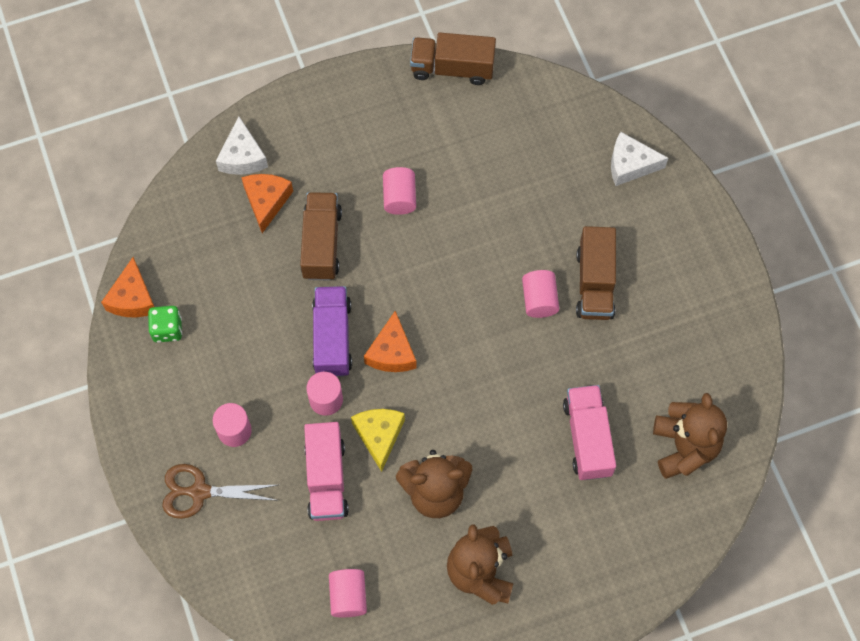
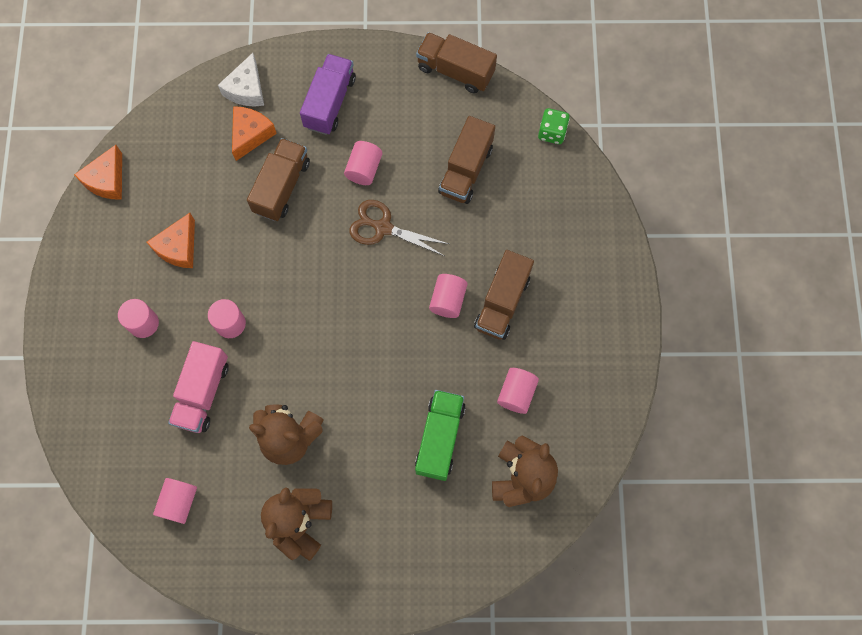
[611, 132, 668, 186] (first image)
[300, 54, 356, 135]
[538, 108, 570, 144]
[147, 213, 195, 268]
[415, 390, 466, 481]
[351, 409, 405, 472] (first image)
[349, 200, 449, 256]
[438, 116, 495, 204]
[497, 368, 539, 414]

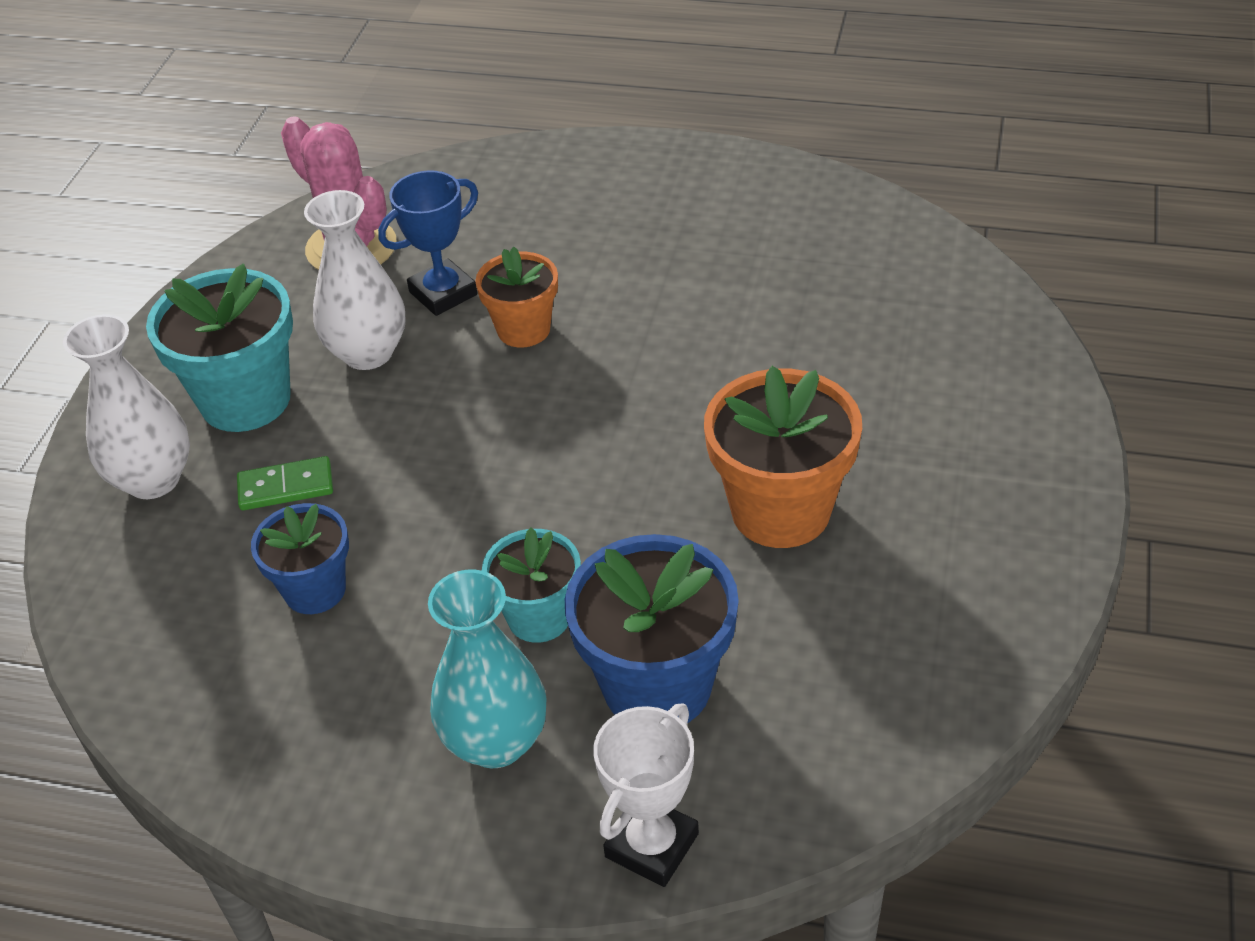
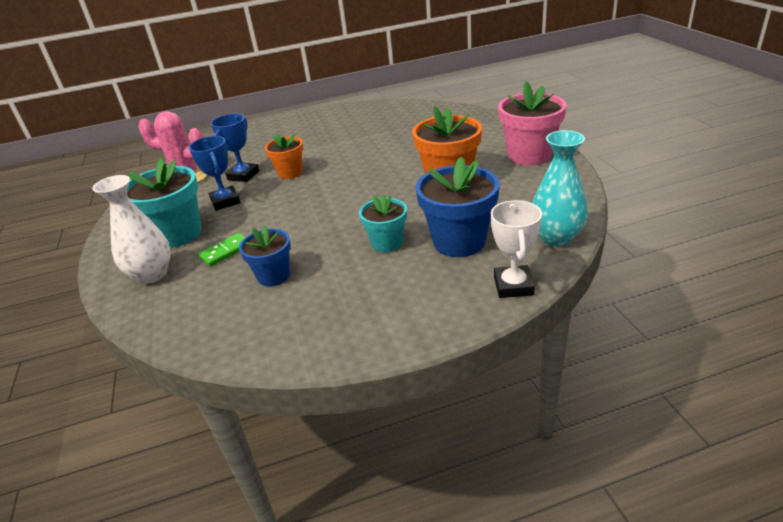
[189, 136, 241, 211]
[533, 130, 588, 246]
[498, 81, 567, 166]

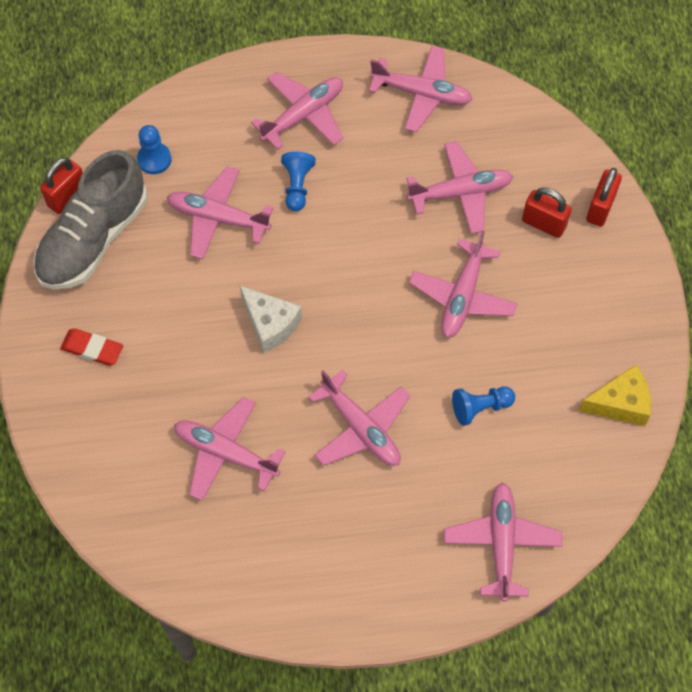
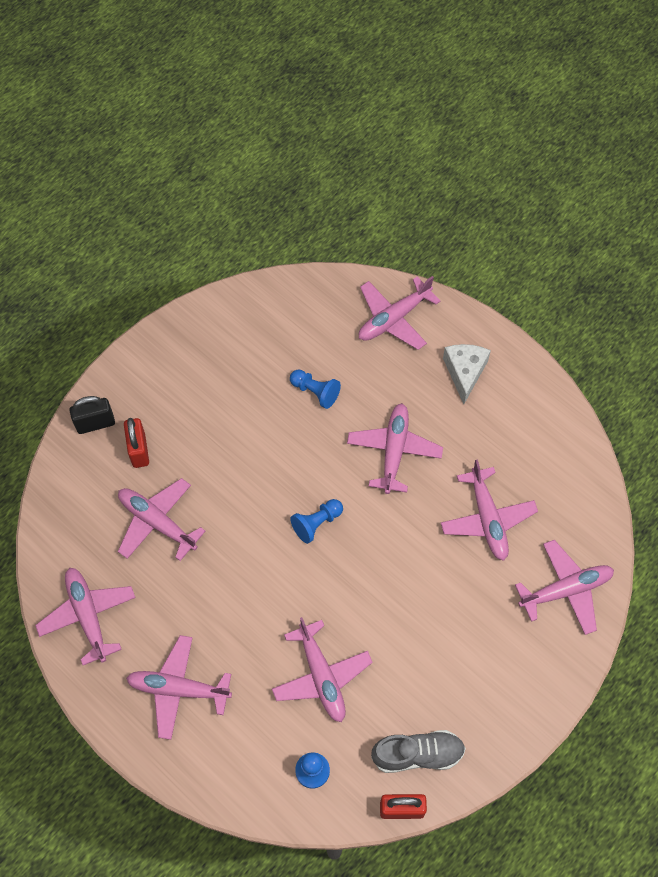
[371, 730, 466, 773]
[290, 499, 343, 544]
[69, 396, 115, 434]
[515, 540, 614, 635]
[443, 344, 491, 404]
[60, 328, 123, 366] (first image)
[579, 365, 651, 426] (first image)

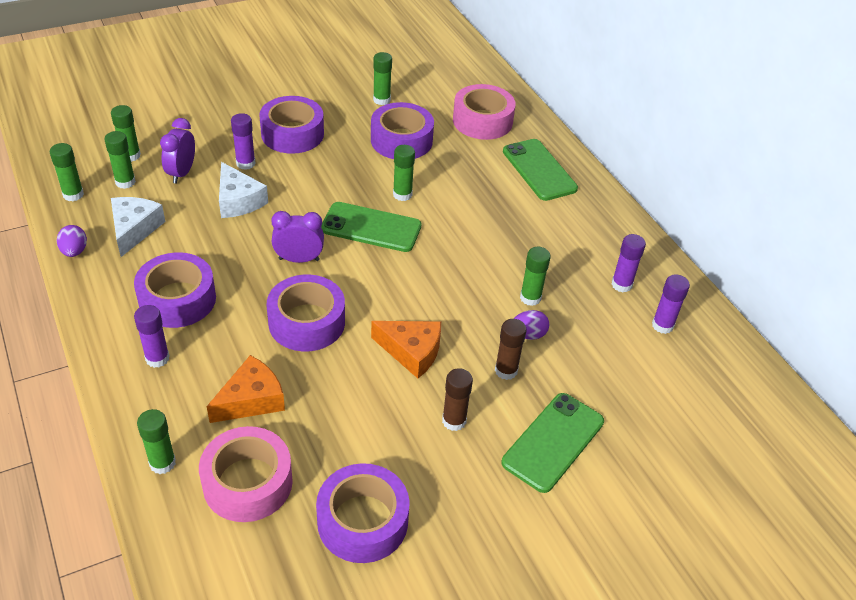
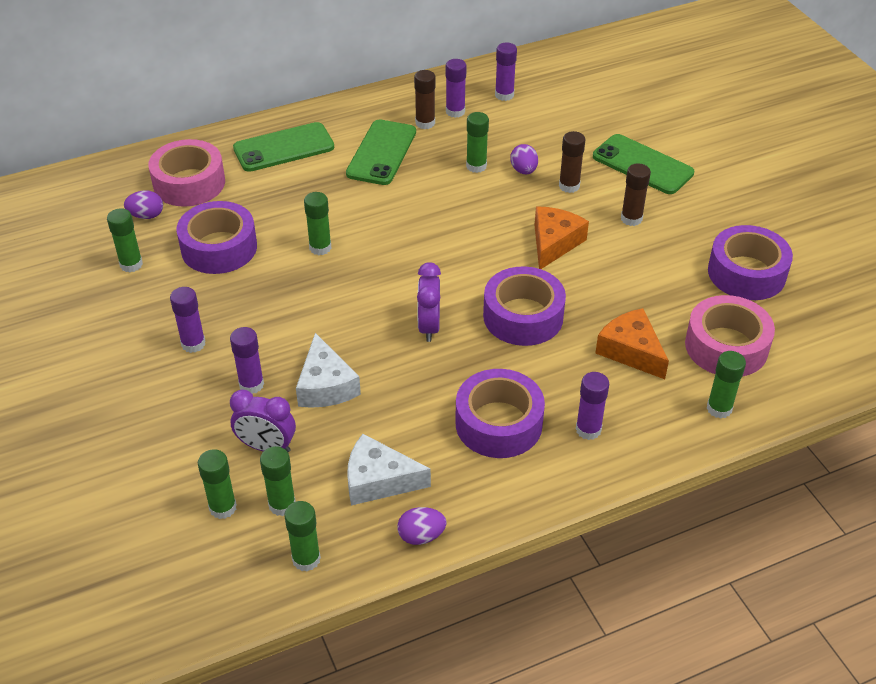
[170, 287, 206, 353]
[296, 333, 361, 408]
[346, 119, 416, 185]
[414, 70, 435, 129]
[124, 191, 163, 219]

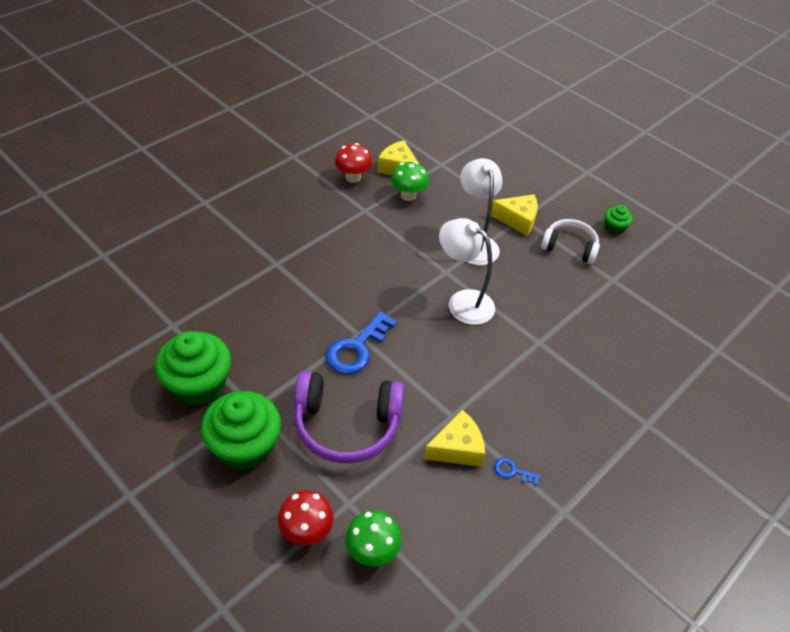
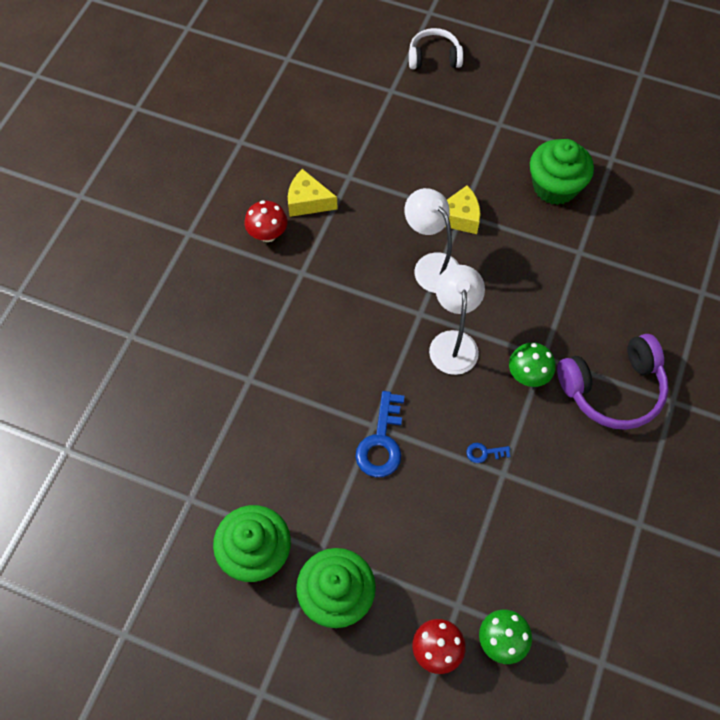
[509, 342, 555, 387]
[530, 139, 594, 205]
[429, 265, 485, 375]
[409, 28, 463, 69]
[557, 334, 669, 430]
[423, 410, 485, 467] (first image)
[467, 443, 511, 463]

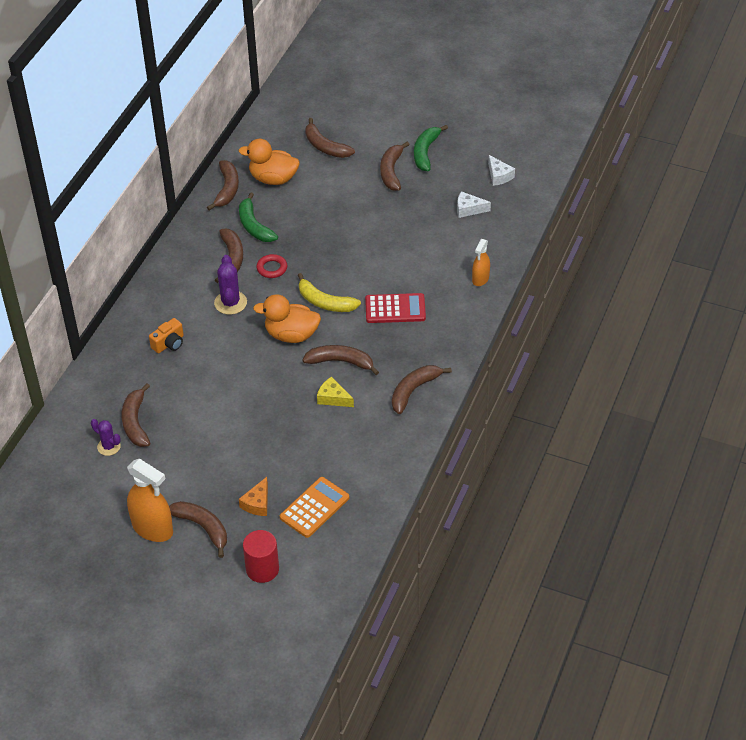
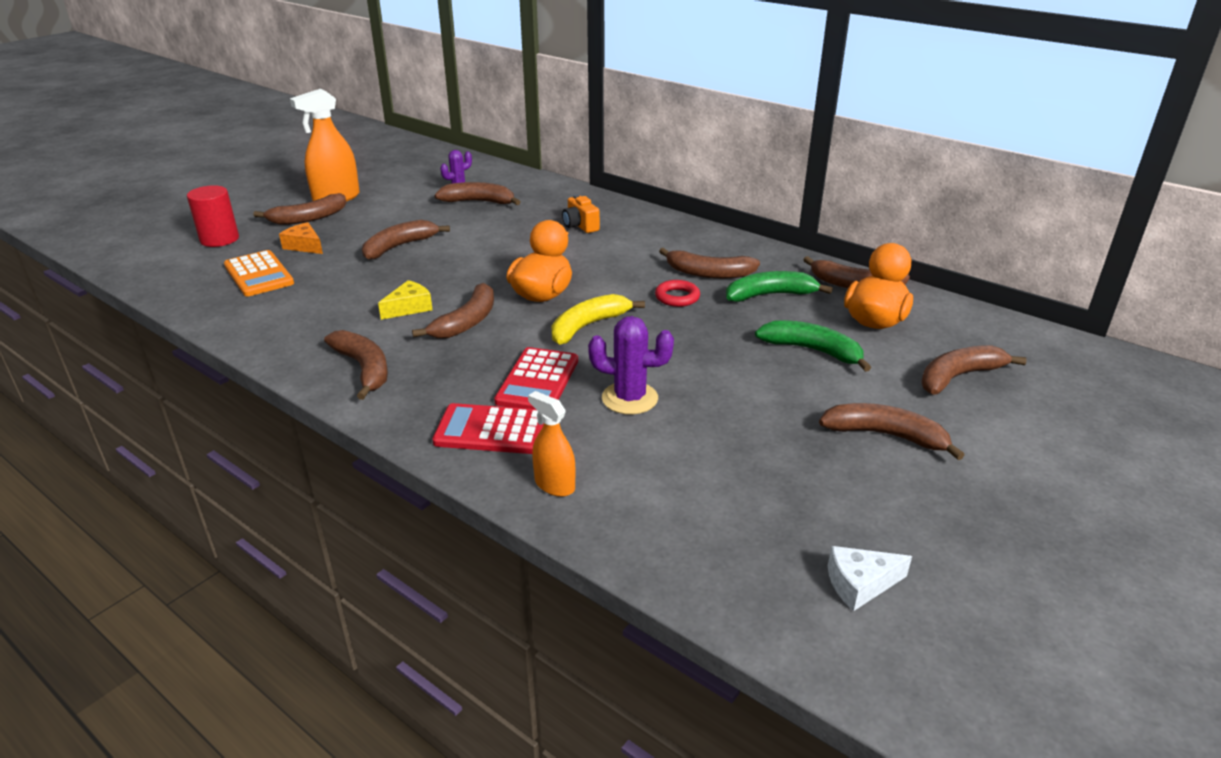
[755, 320, 871, 372]
[457, 191, 491, 218] (first image)
[588, 316, 674, 415]
[362, 220, 450, 260]
[432, 403, 544, 454]

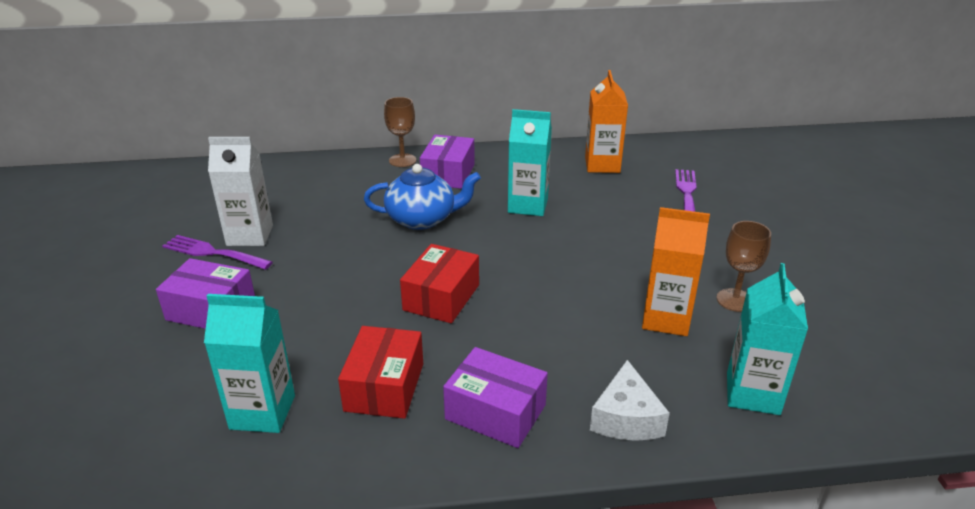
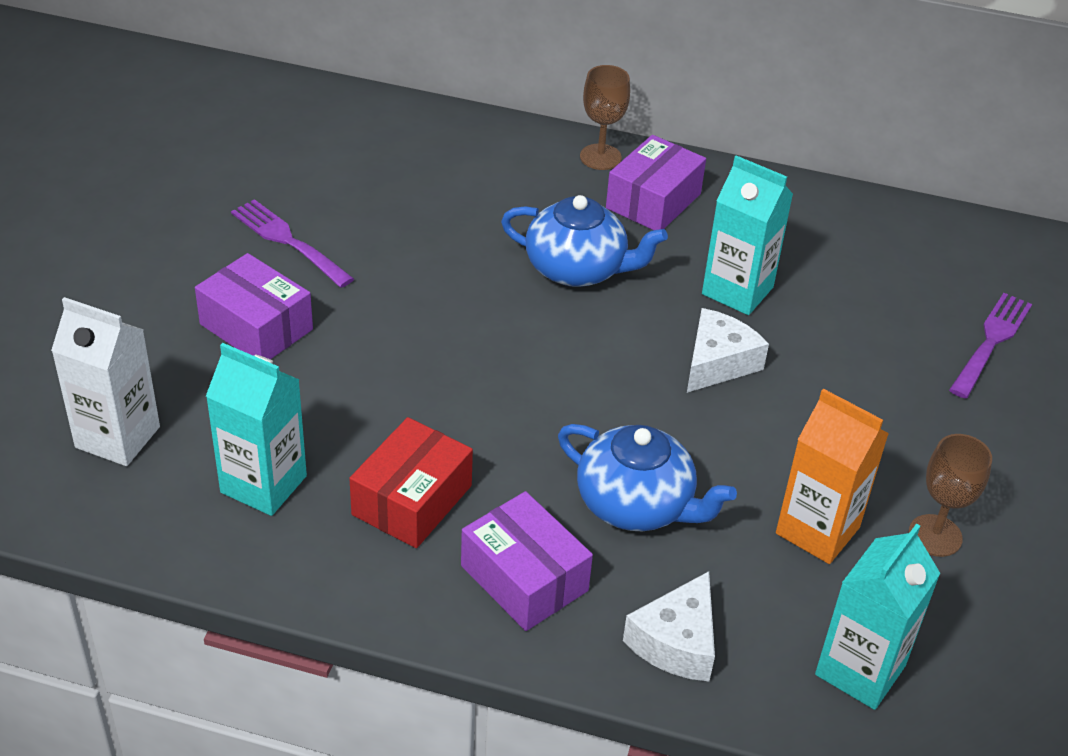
[585, 70, 628, 173] (first image)
[51, 297, 160, 466]
[400, 244, 479, 323] (first image)
[687, 308, 769, 393]
[558, 424, 737, 531]

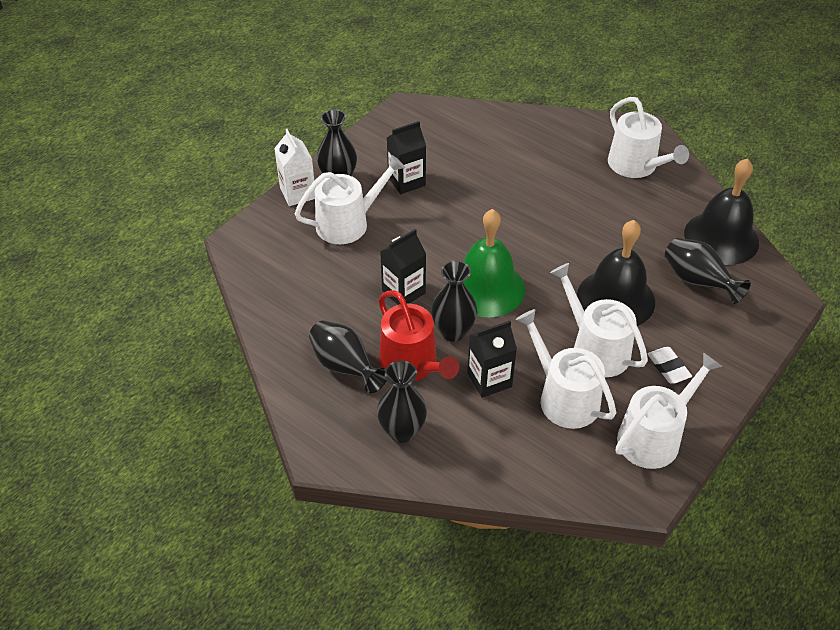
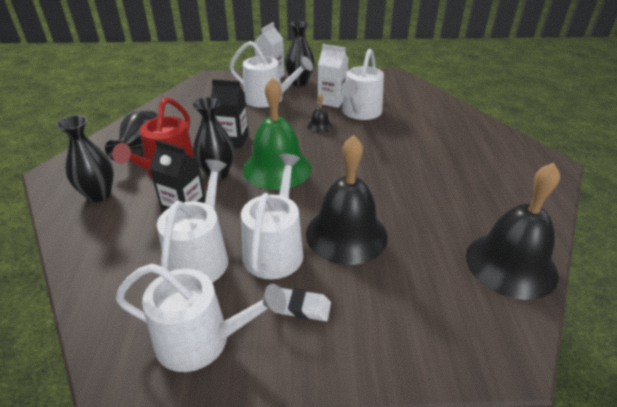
[341, 49, 384, 120]
[318, 44, 349, 108]
[665, 238, 751, 304] (first image)
[280, 288, 331, 321]
[307, 93, 333, 133]

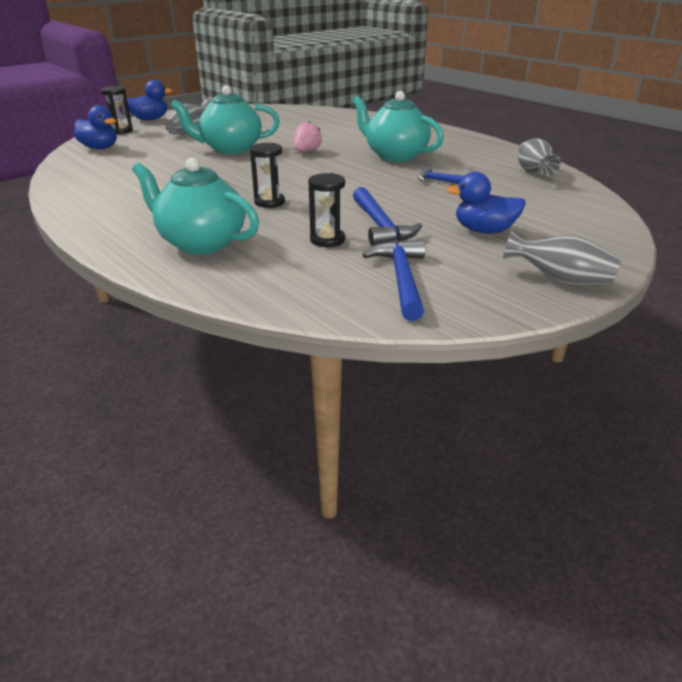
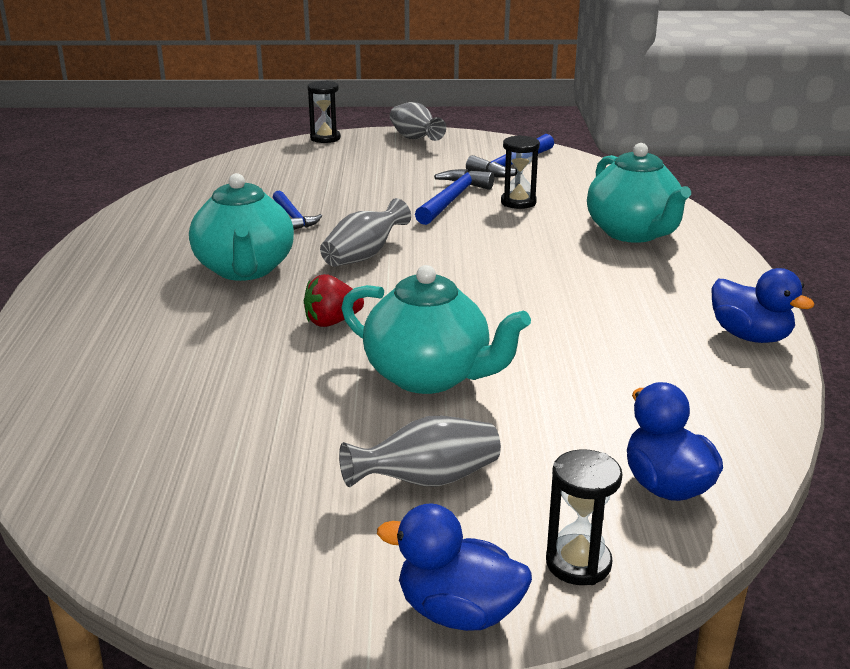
[304, 274, 364, 327]
[320, 198, 411, 267]
[307, 81, 341, 143]
[711, 268, 815, 343]

